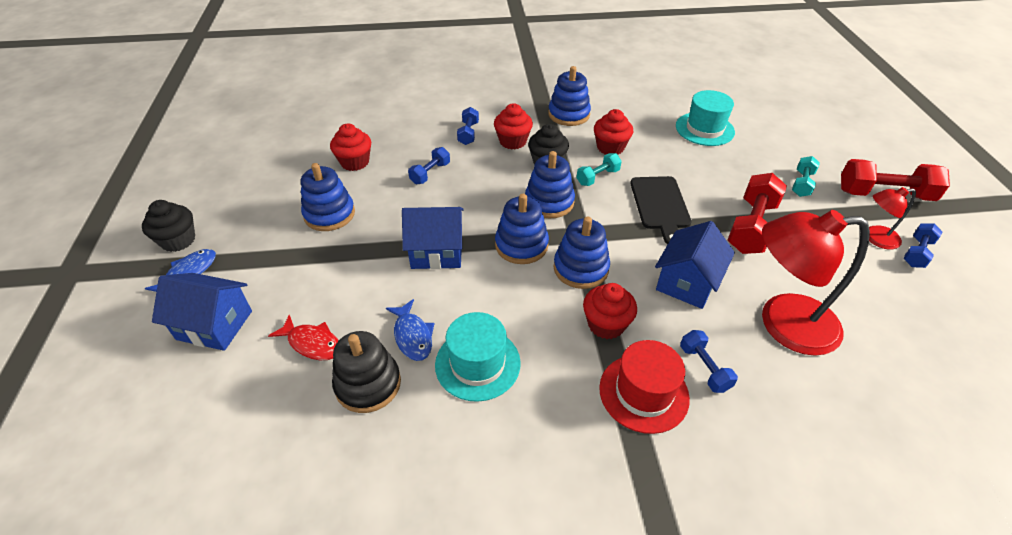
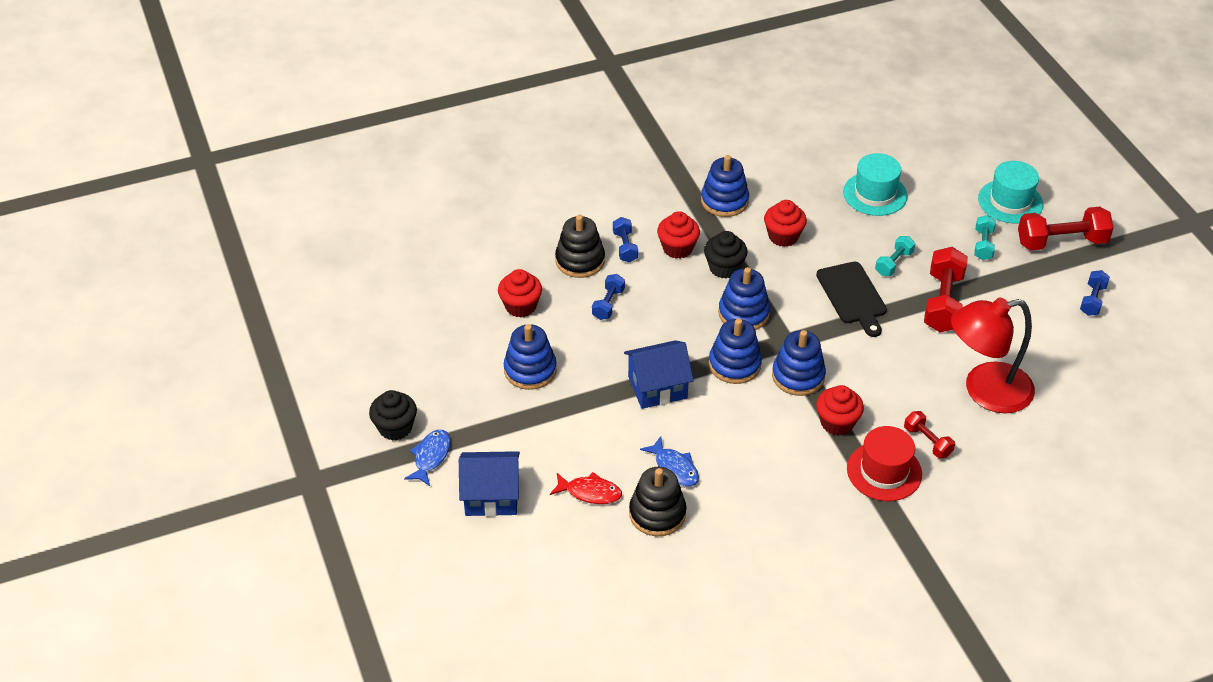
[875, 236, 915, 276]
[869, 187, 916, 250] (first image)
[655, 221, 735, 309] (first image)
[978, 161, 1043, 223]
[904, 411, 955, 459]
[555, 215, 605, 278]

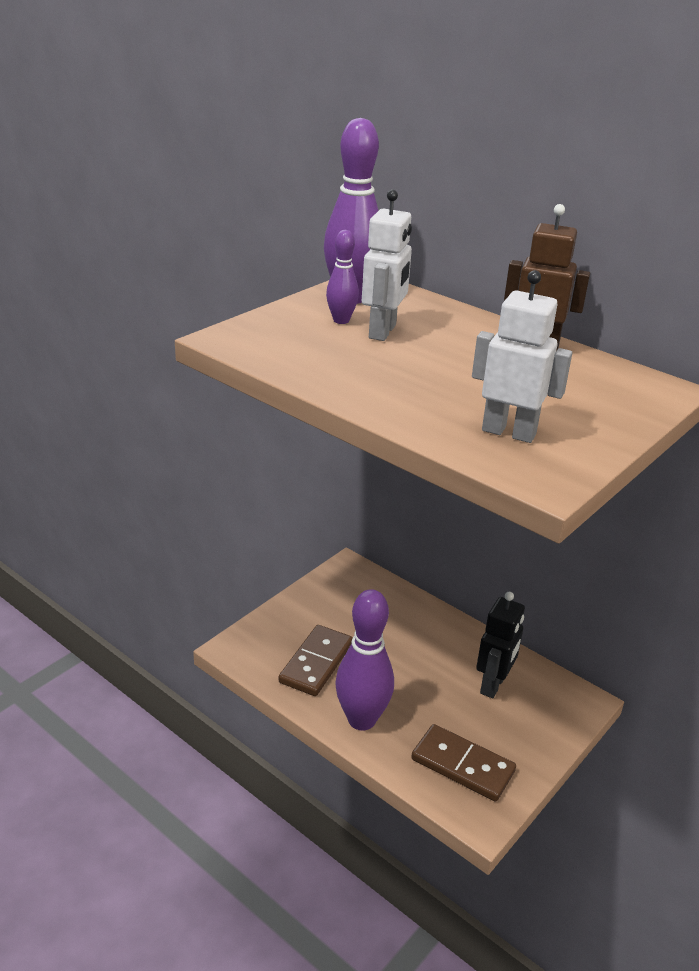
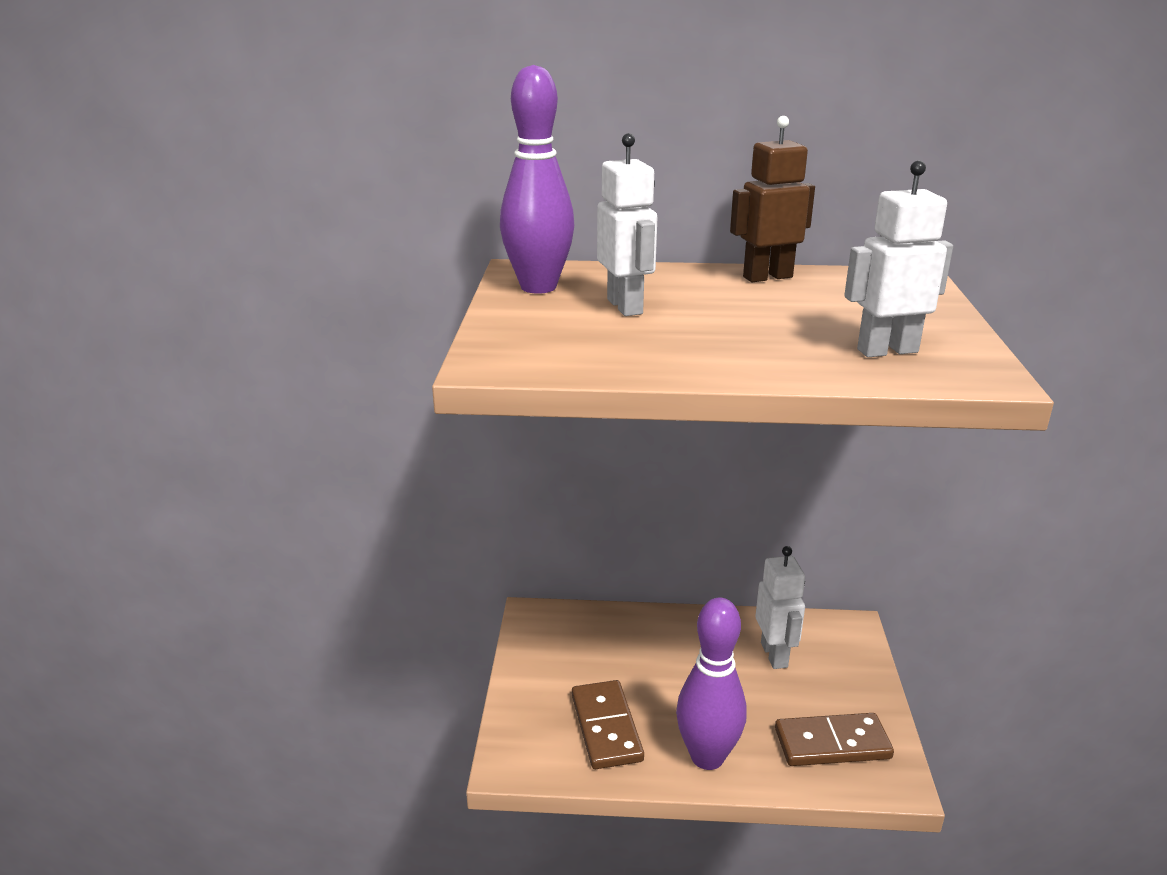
[326, 230, 359, 324] (first image)
[755, 546, 805, 669]

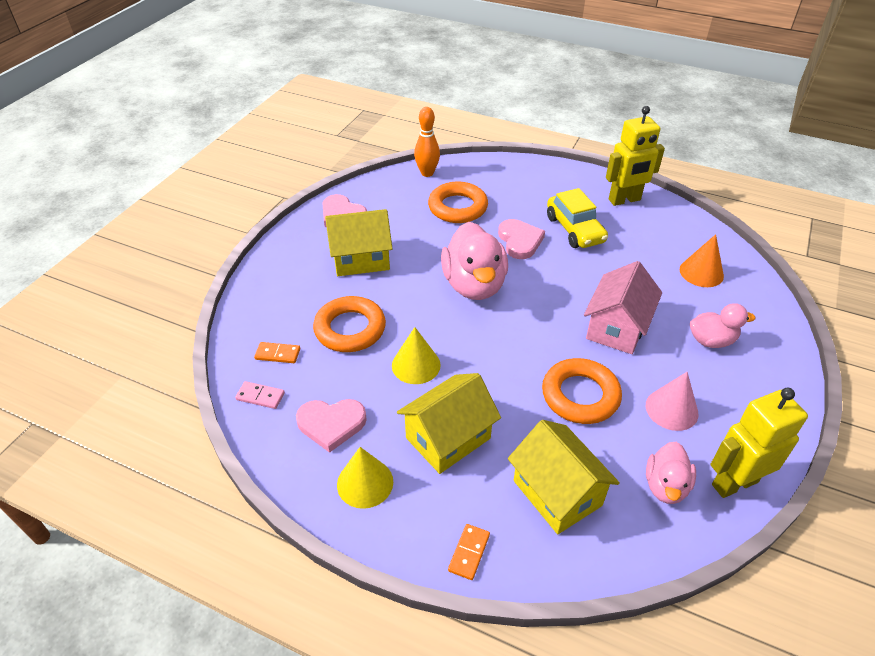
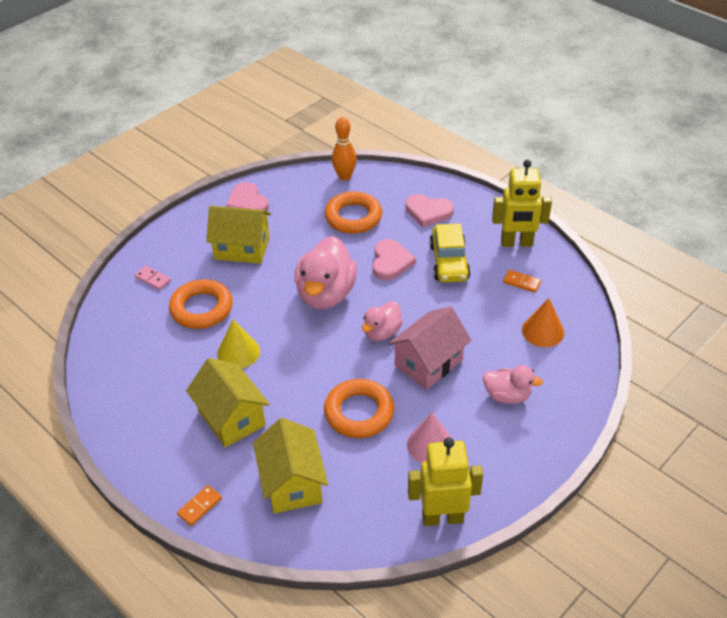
[503, 270, 541, 293]
[186, 358, 270, 447]
[134, 266, 171, 290]
[405, 194, 454, 227]
[362, 301, 403, 341]
[337, 447, 393, 509] (first image)

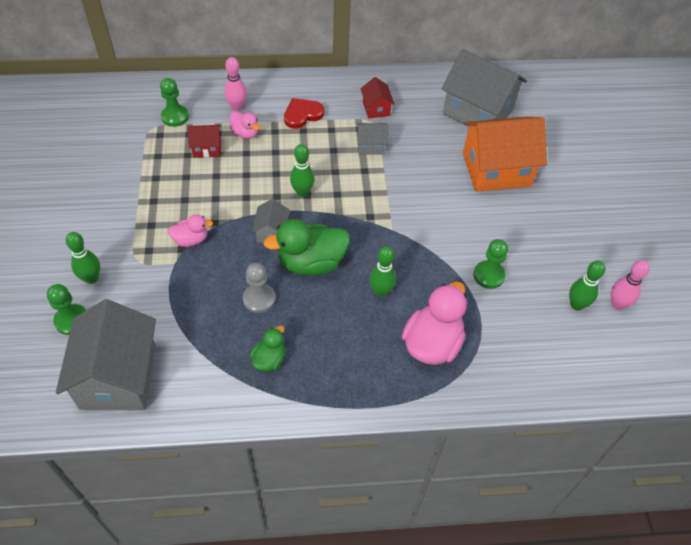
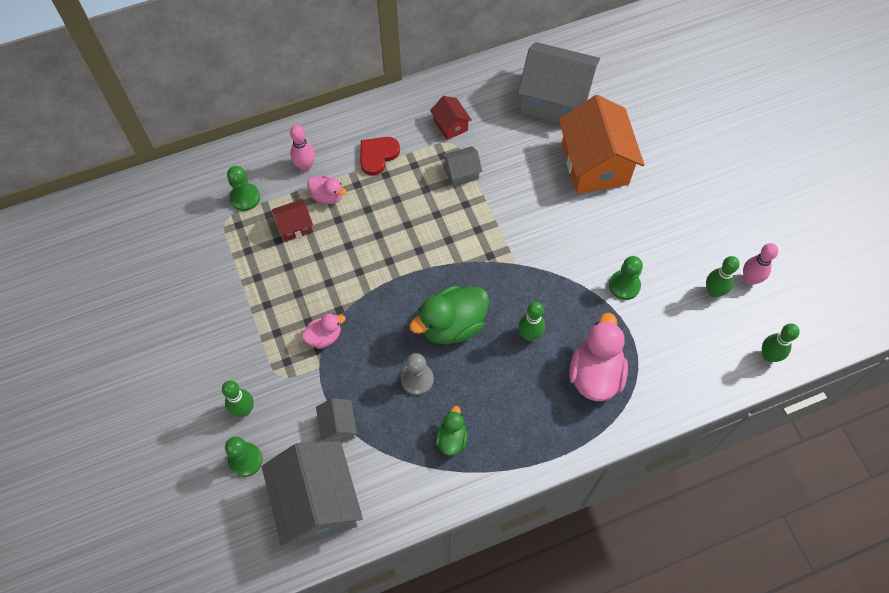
[559, 95, 645, 194]
[762, 323, 800, 362]
[316, 398, 357, 442]

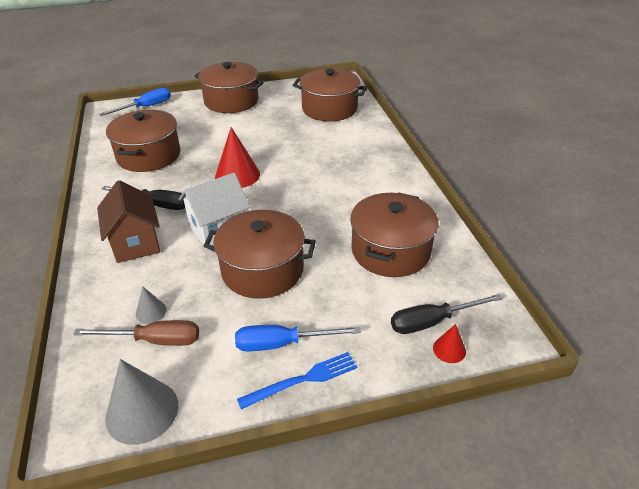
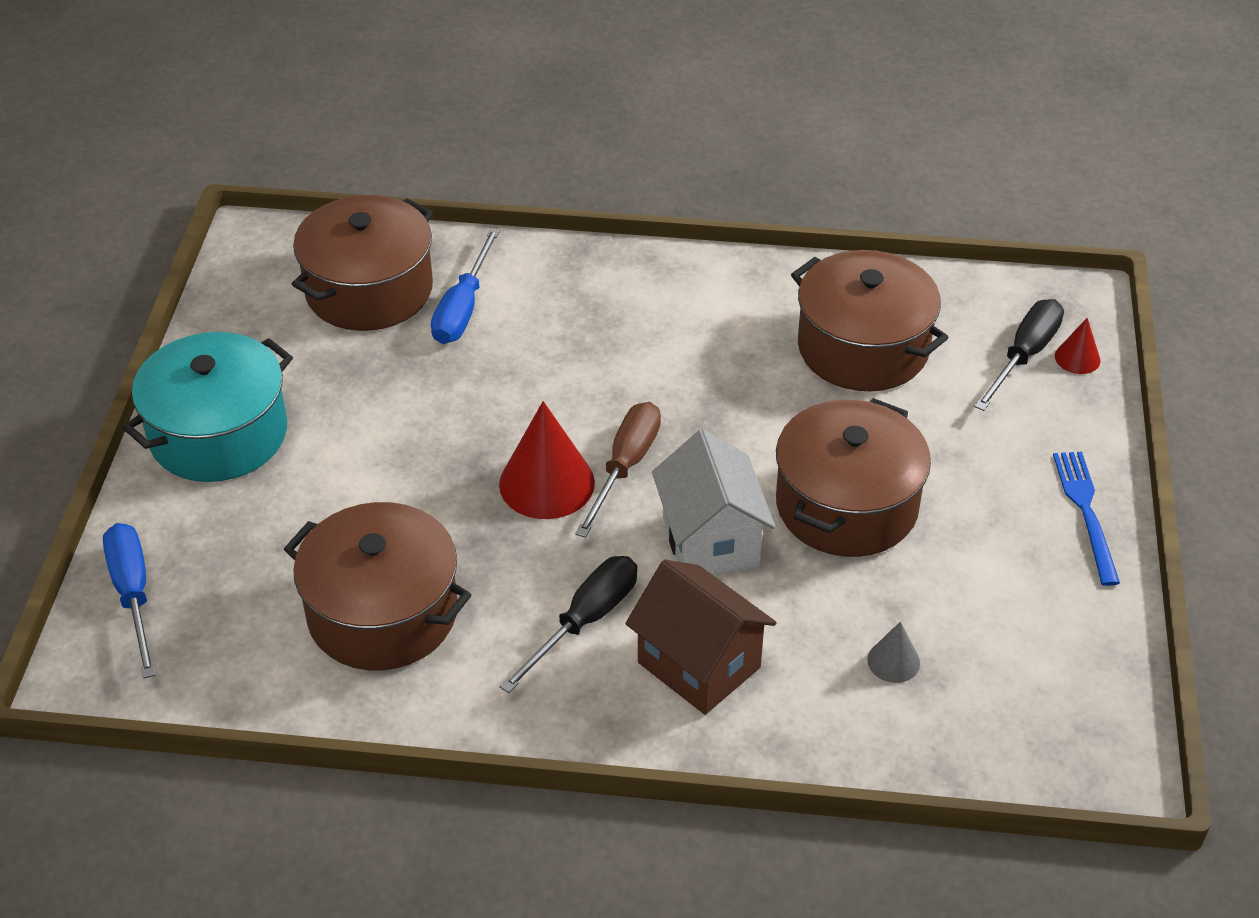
[122, 332, 293, 482]
[625, 560, 777, 715]
[974, 299, 1064, 411]
[575, 402, 661, 538]
[431, 228, 500, 344]
[106, 359, 178, 445] (first image)

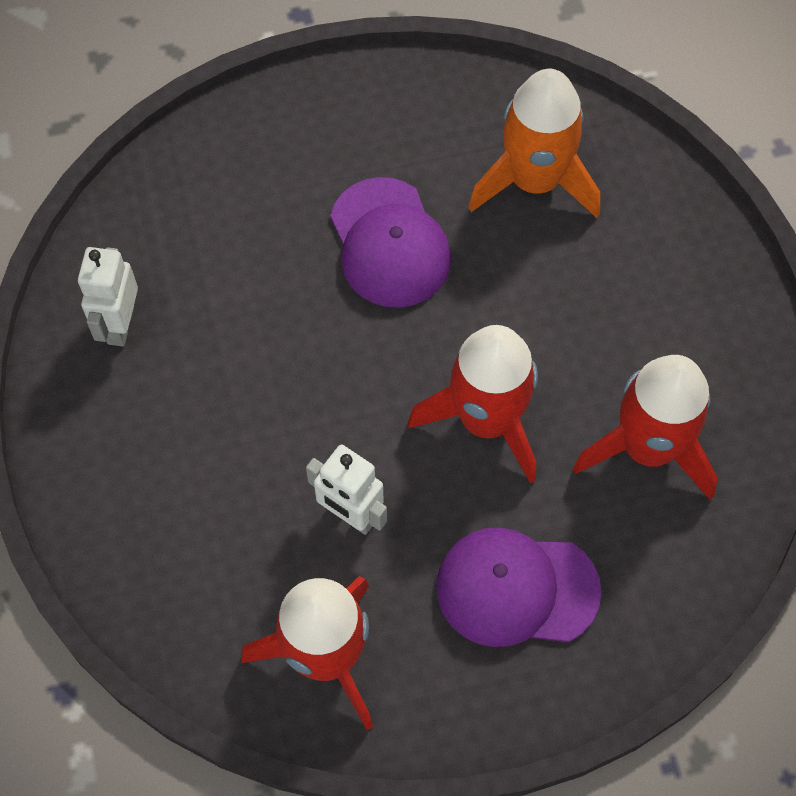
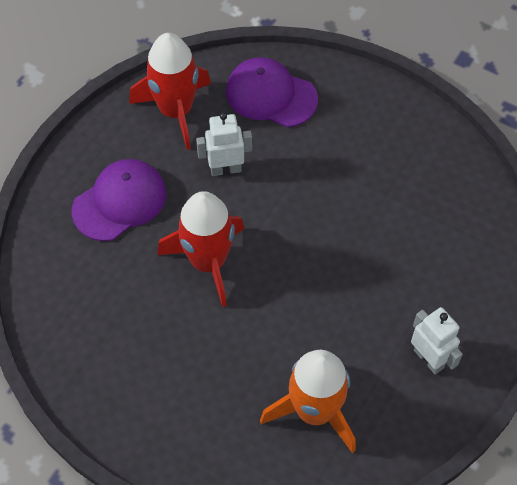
[226, 57, 318, 127]
[411, 307, 463, 375]
[573, 355, 718, 500] (first image)

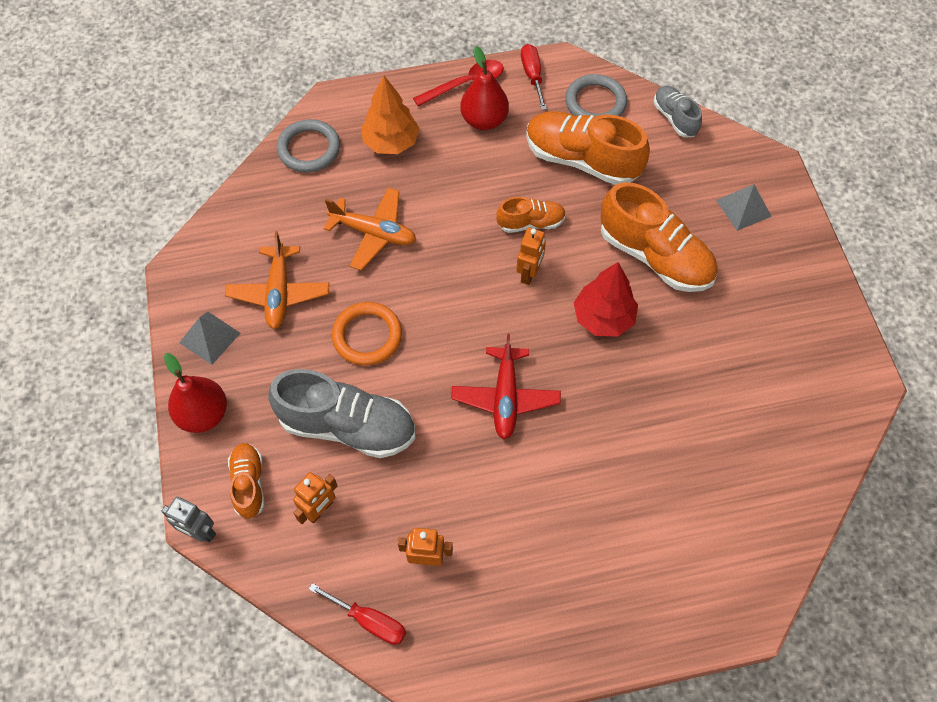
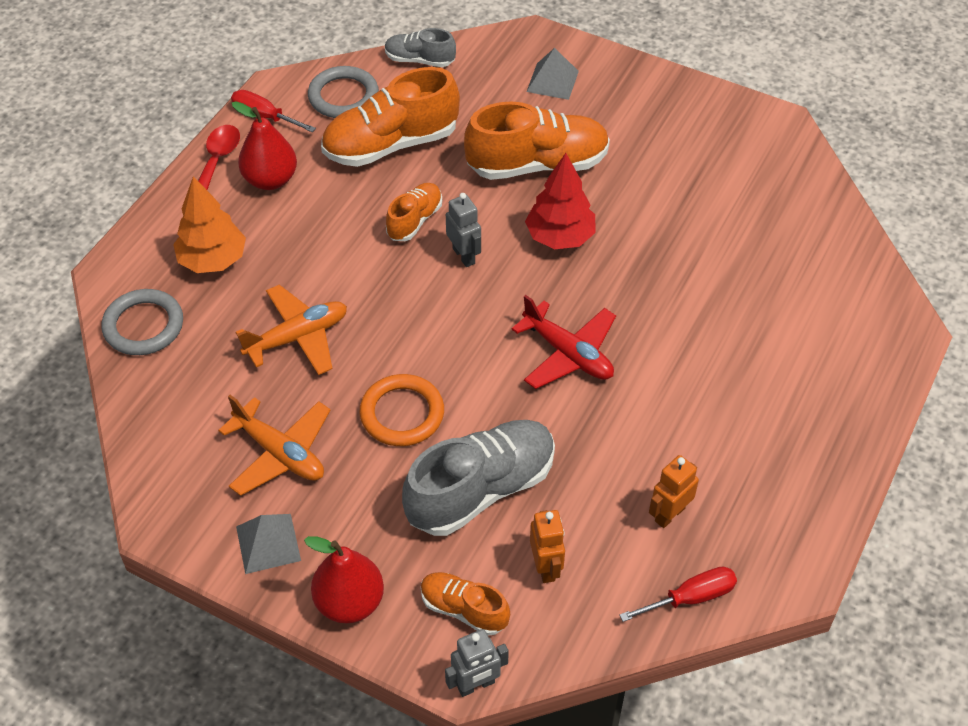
[446, 193, 481, 267]

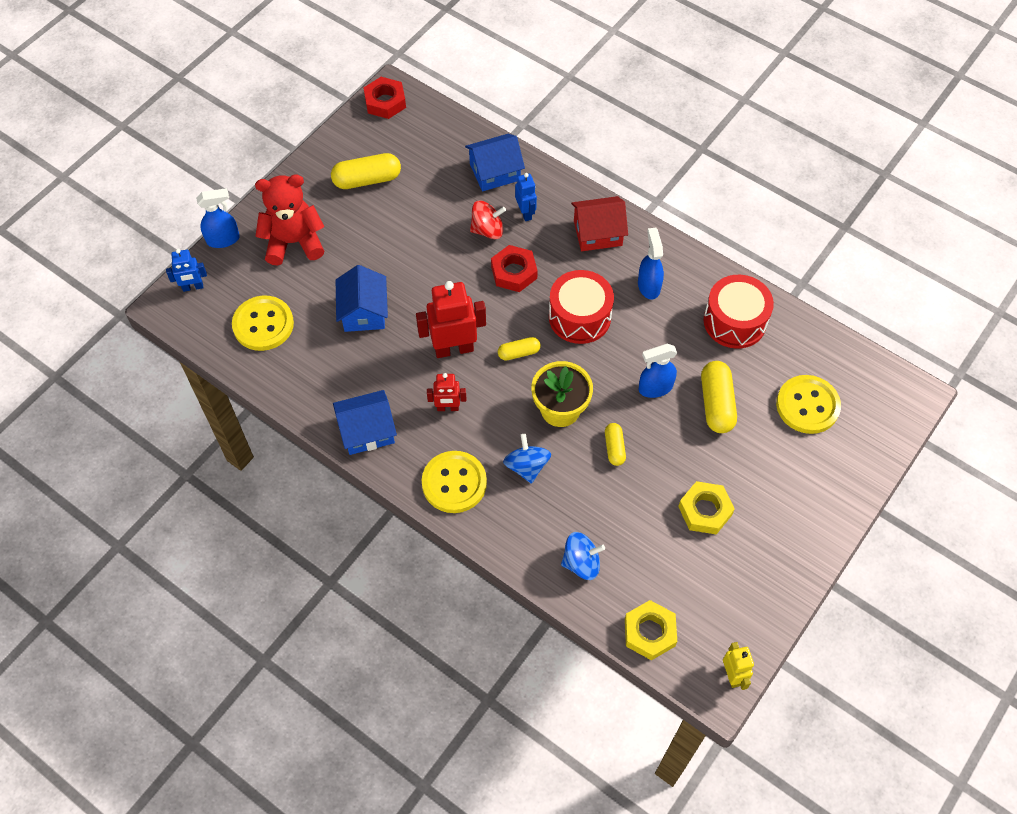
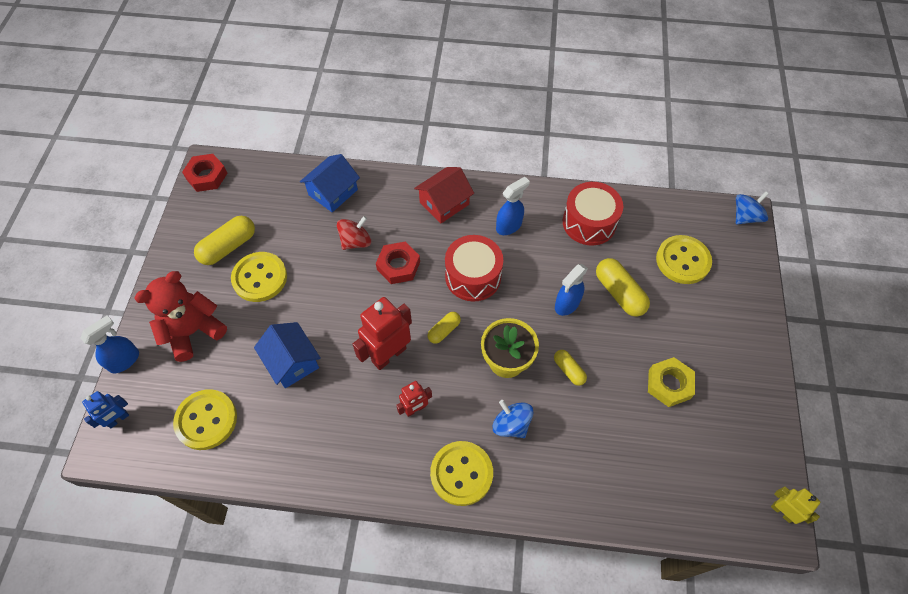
[515, 173, 537, 221] (first image)
[496, 177, 530, 235]
[333, 390, 397, 455] (first image)
[736, 191, 769, 224]
[625, 600, 677, 660] (first image)
[231, 252, 287, 302]

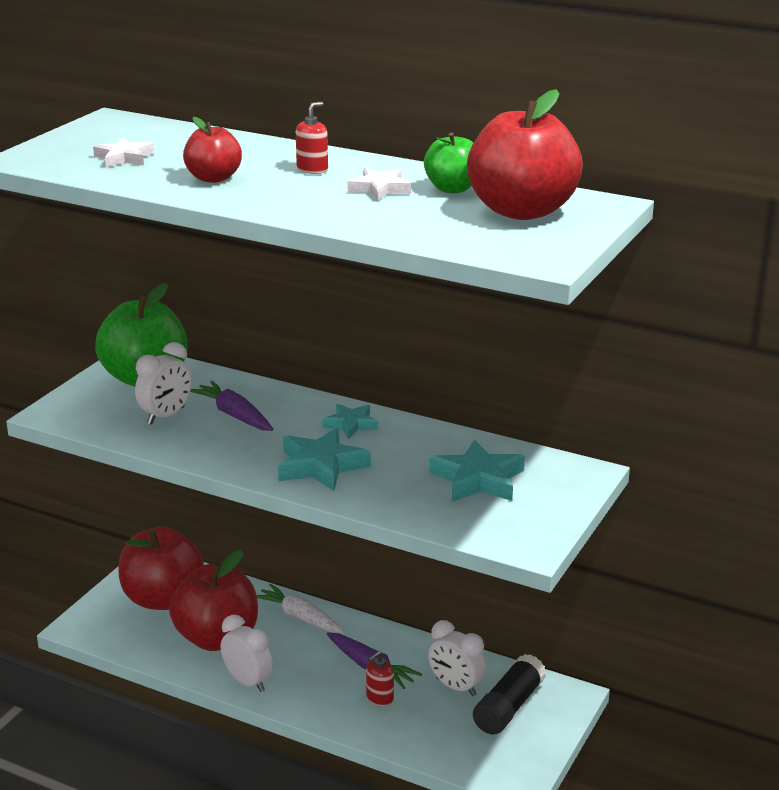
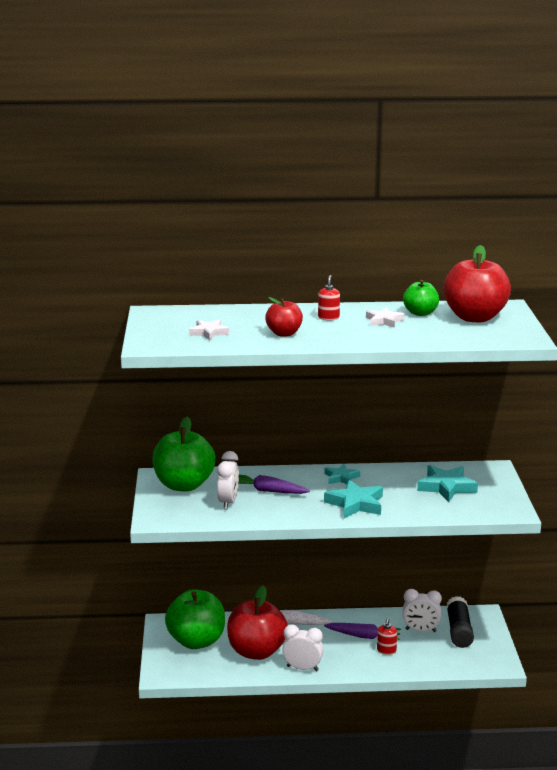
[165, 589, 225, 649]

